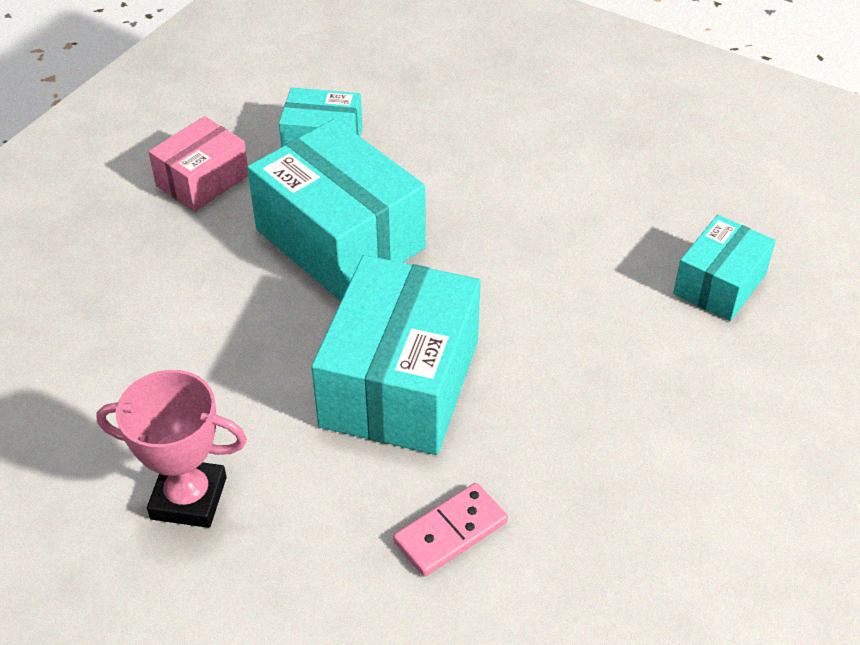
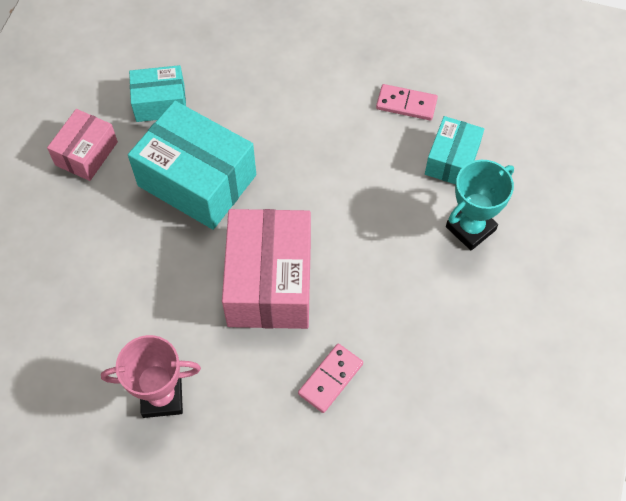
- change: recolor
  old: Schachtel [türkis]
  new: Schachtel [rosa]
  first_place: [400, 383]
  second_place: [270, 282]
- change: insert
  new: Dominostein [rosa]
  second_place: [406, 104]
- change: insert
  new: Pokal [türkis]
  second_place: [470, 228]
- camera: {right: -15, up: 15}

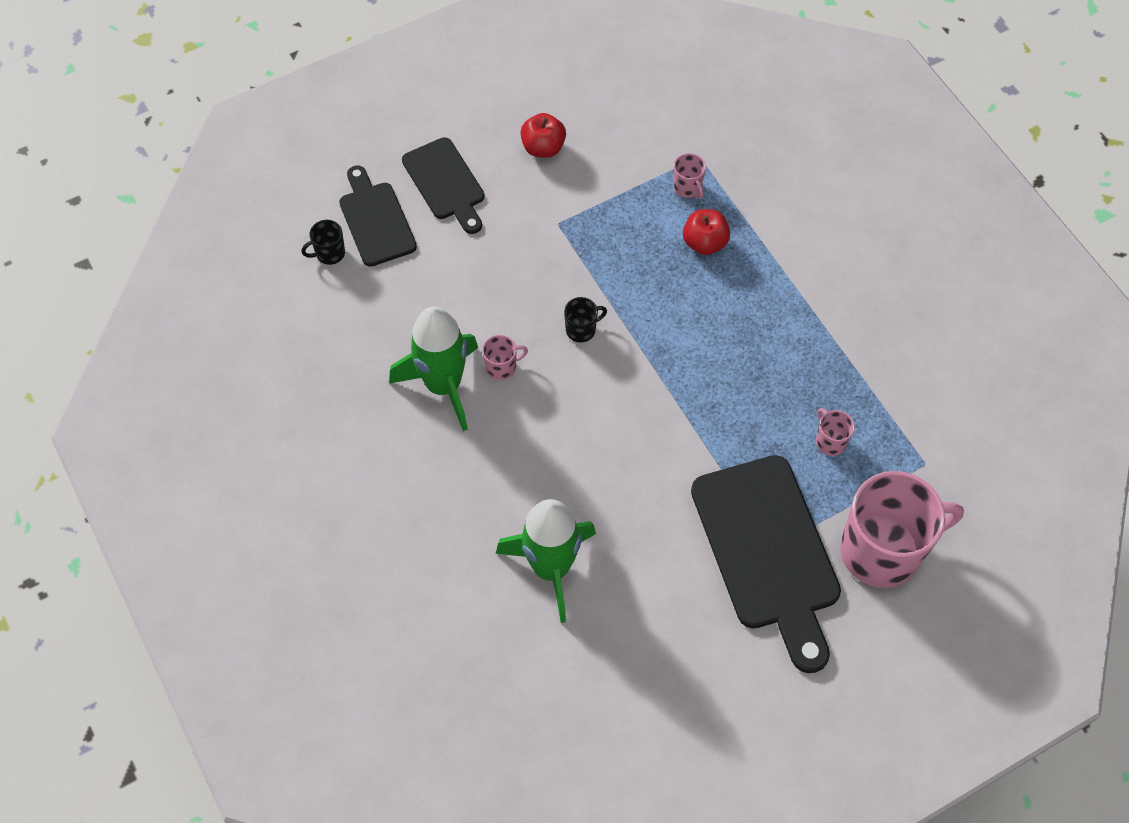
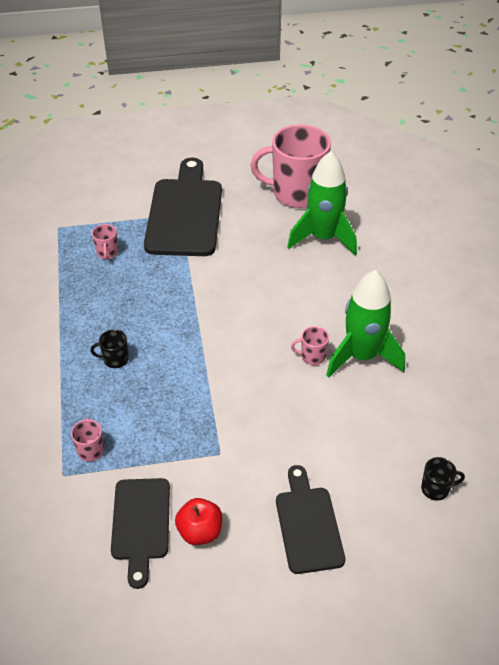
- change: move
  old: Tasse [schwarz]
  first_place: [581, 329]
  second_place: [115, 359]
- change: move
  old: Schneidebrett [schwarz]
  first_place: [375, 220]
  second_place: [141, 524]
- change: move
  old: Tasse [rosa]
  first_place: [882, 551]
  second_place: [296, 193]
- change: delete
  old: Apfel [rot]
  first_place: [704, 243]
- camera: {right: -160, up: -15}

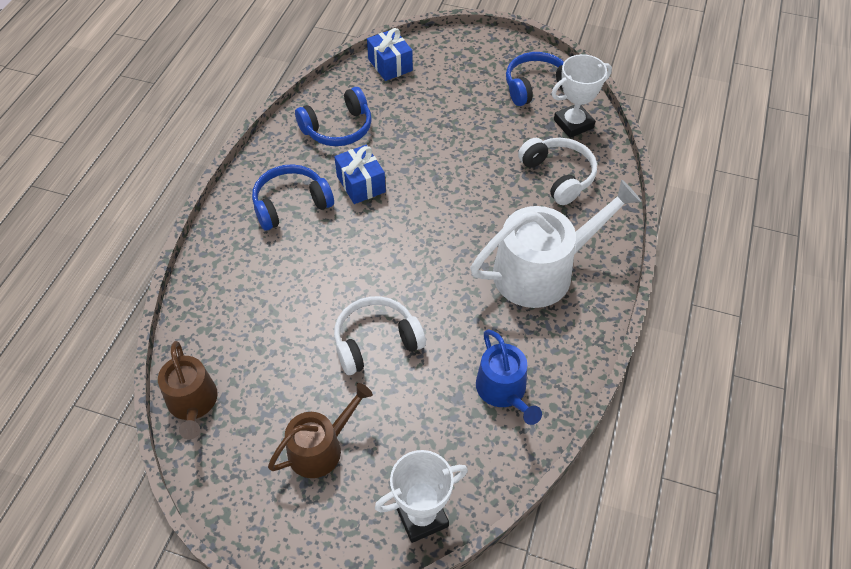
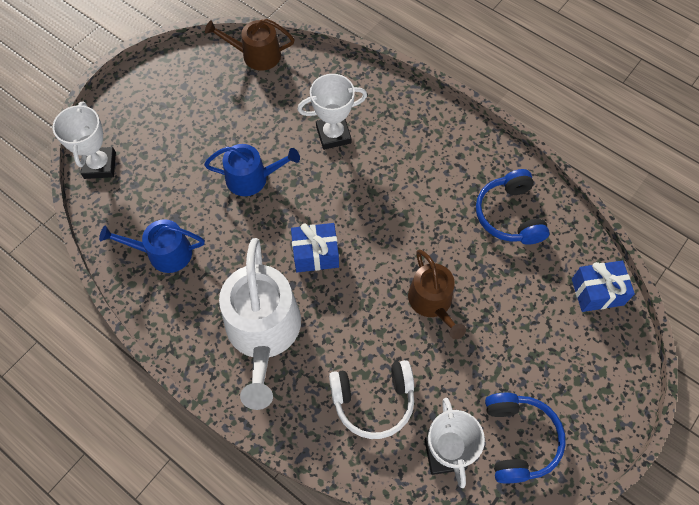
- change: replace
  old: Kopfhörer [weiß]
  new: Gießkanne [blau]
  first_place: [376, 342]
  second_place: [252, 178]
- change: move
  old: Geschenk [blau]
  first_place: [361, 184]
  second_place: [315, 254]
- change: insert
  new: Pokal [weiß]
  second_place: [333, 135]
- change: move
  old: Gießkanne [braun]
  first_place: [321, 448]
  second_place: [432, 302]
- change: delete
  old: Kopfhörer [blau]
  first_place: [291, 204]
- camera: {right: 110, up: 10}

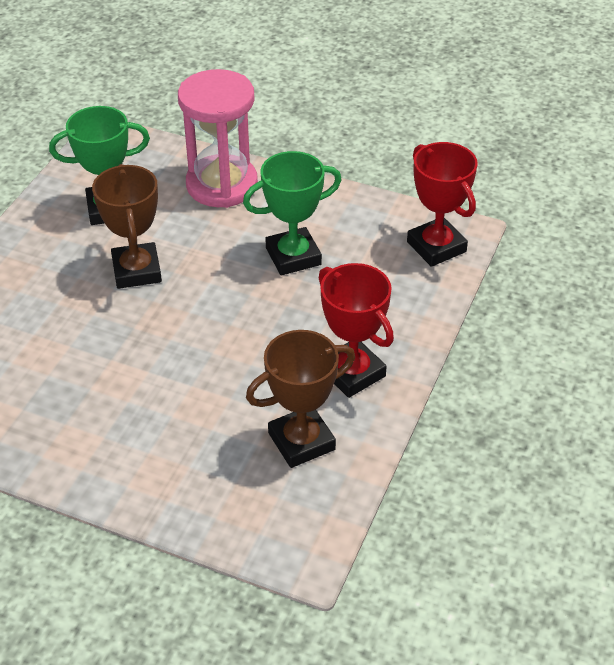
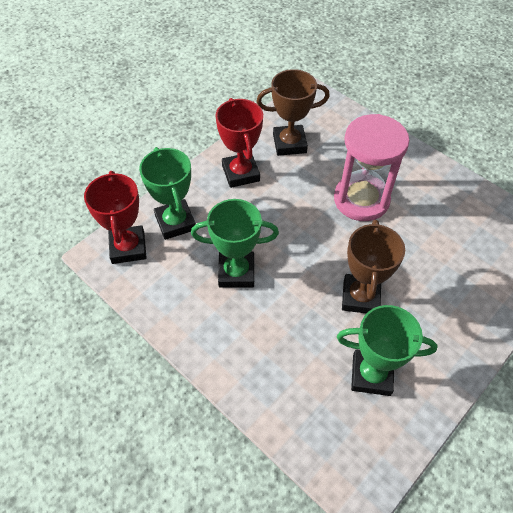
- change: insert
  new: Pokal [grün]
  second_place: [175, 222]
- change: move
  old: Sanduhr [rosa]
  first_place: [222, 185]
  second_place: [361, 199]
- camera: {right: -160, up: 10}

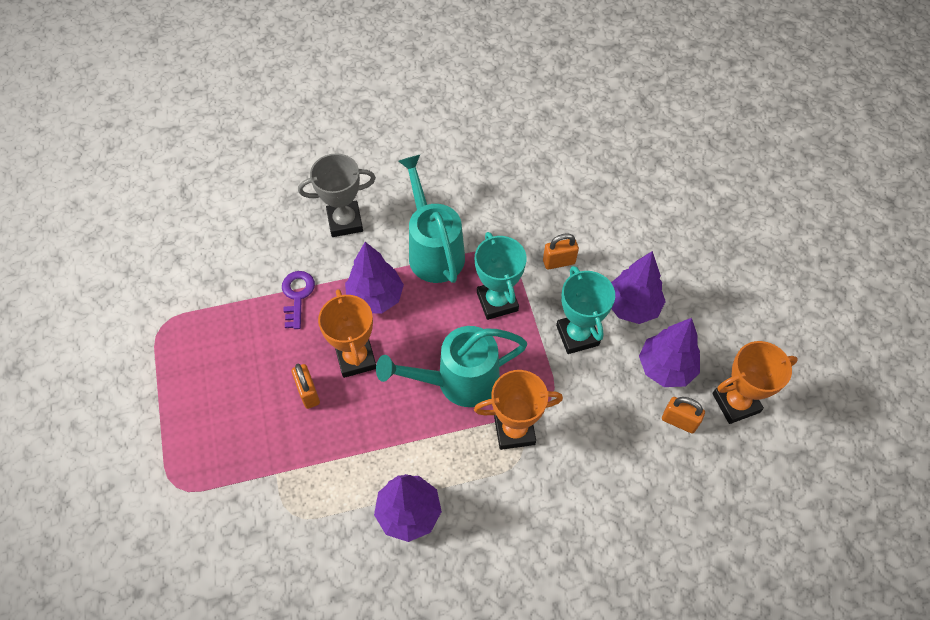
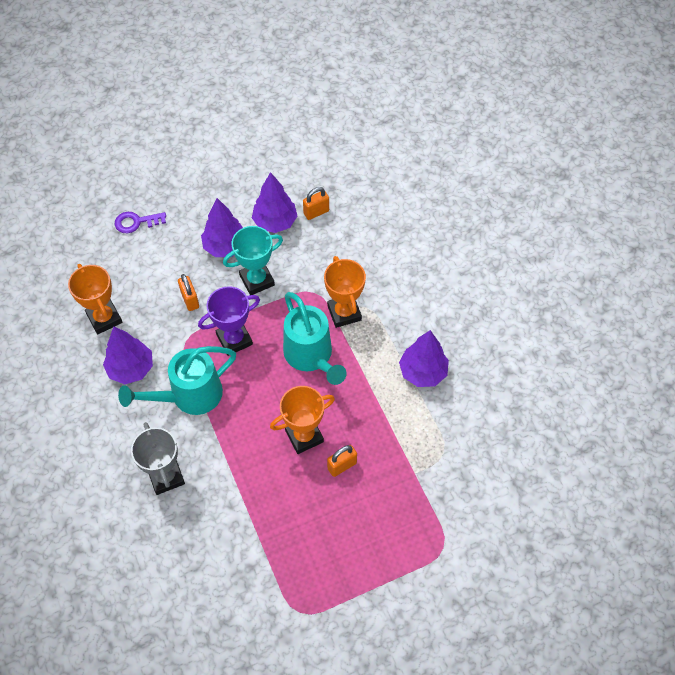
- change: move
  old: Pokal [orange]
  first_place: [735, 403]
  second_place: [104, 318]
- change: move
  old: Baum [lila]
  first_place: [375, 297]
  second_place: [131, 368]
- change: move
  old: Schlüssel [lila]
  first_place: [297, 295]
  second_place: [136, 222]
- change: recolor
  old: Pokal [türkis]
  new: Pokal [lila]
  first_place: [497, 301]
  second_place: [234, 339]
- change: rotate
  old: Vorhängeschloss [orange]
  first_place: [679, 421]
  second_place: [316, 212]
  degrees: 45
- camera: {right: -100, up: 0}

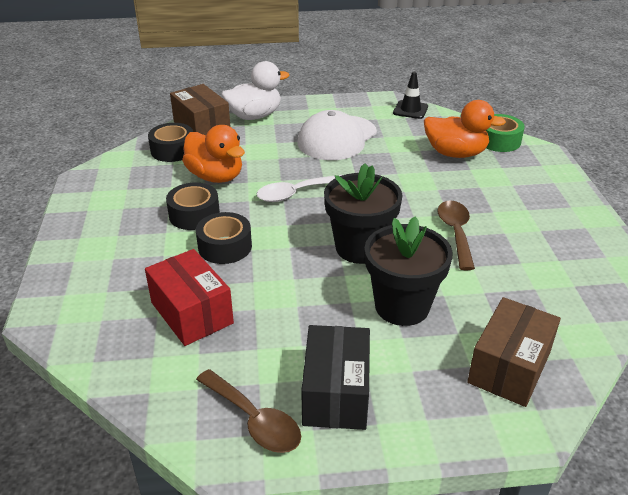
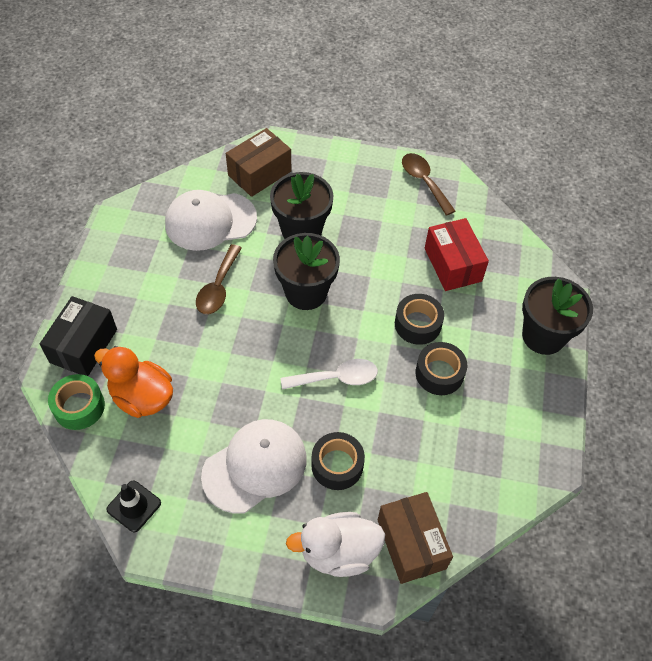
- change: move
  old: Schachtel [schwarz]
  first_place: [336, 393]
  second_place: [83, 346]
- change: insert
  new: Kappe [weiß]
  second_place: [210, 221]
- change: move
  old: Klebeband [schwarz]
  first_place: [173, 150]
  second_place: [337, 465]
- change: insert
  new: Blumentopf [schwarz]
  second_place: [543, 336]
- change: delete
  old: Ente [orange]
  first_place: [216, 177]
- camera: {right: -165, up: 20}

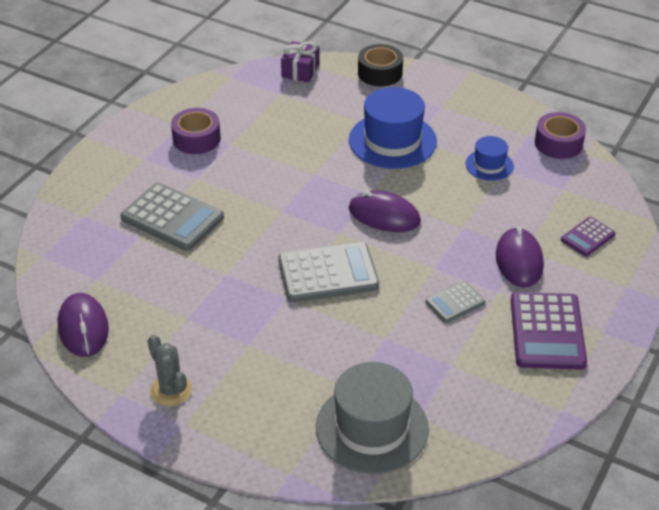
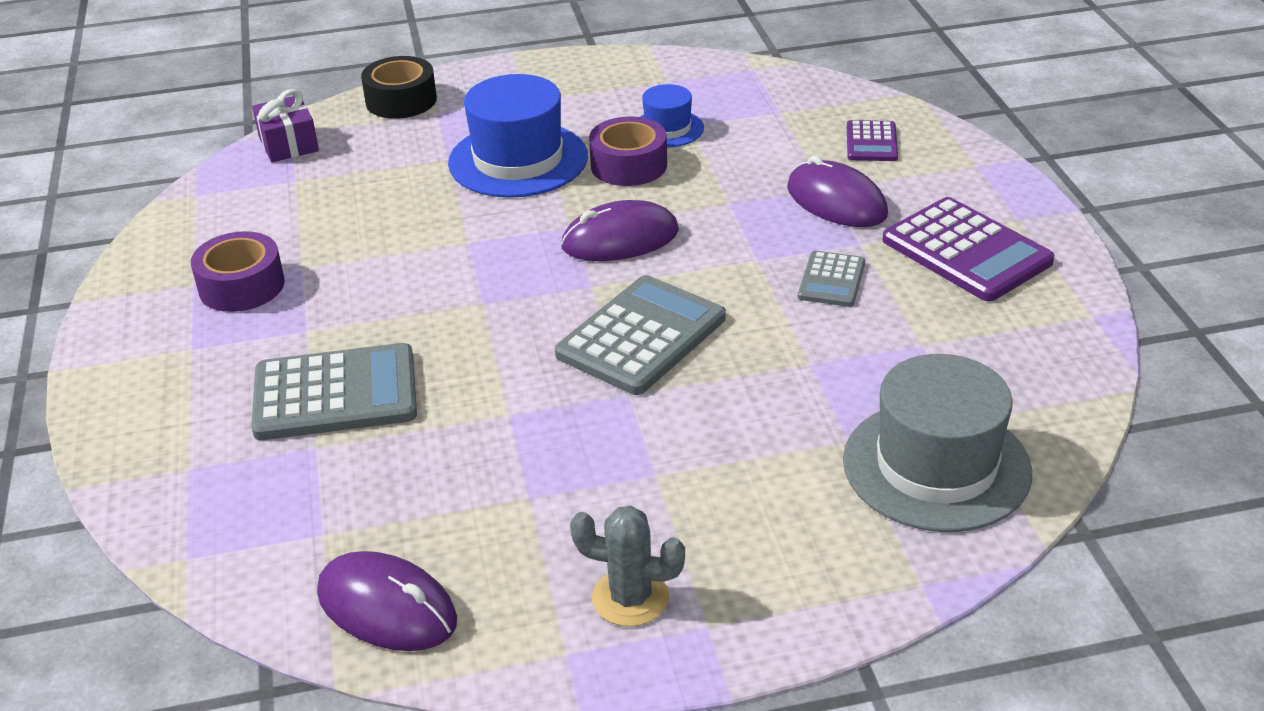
- change: move
  old: Klebeband [lila]
  first_place: [558, 143]
  second_place: [629, 165]
- camera: {right: -40, up: -5}

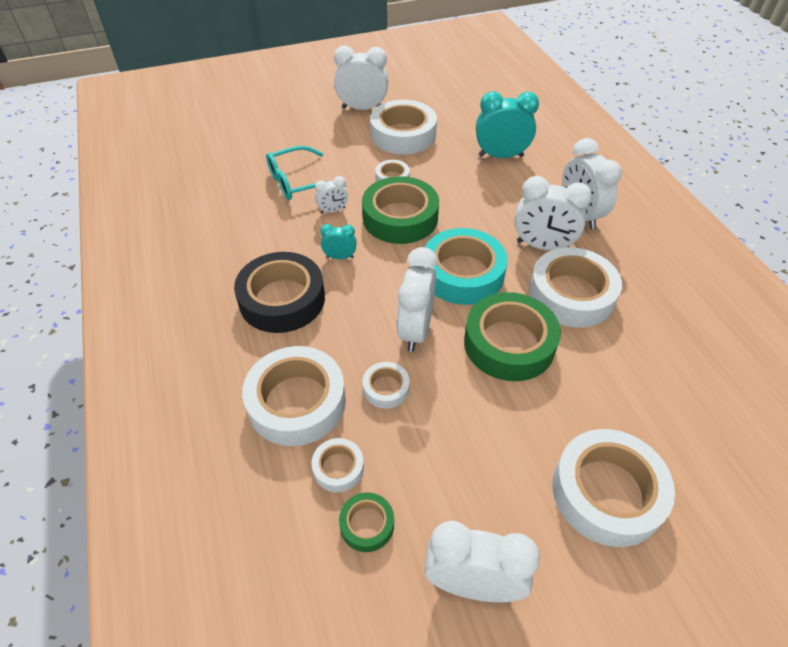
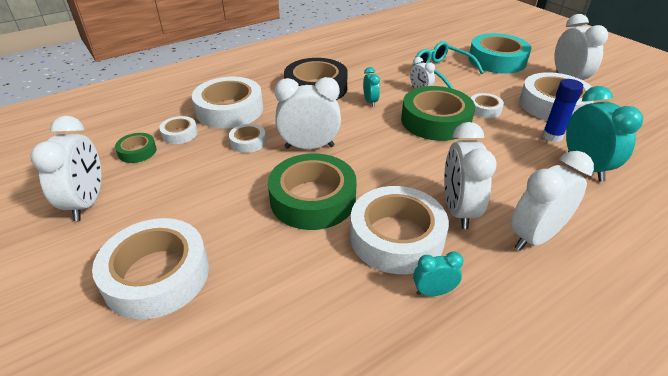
- change: insert
  new: Wecker [türkis]
  second_place: [433, 291]
- change: move
  old: Klebeband [türkis]
  first_place: [462, 273]
  second_place: [497, 60]
- change: insert
  new: Klebestift [blau]
  second_place: [552, 136]
- camera: {right: 75, up: -10}

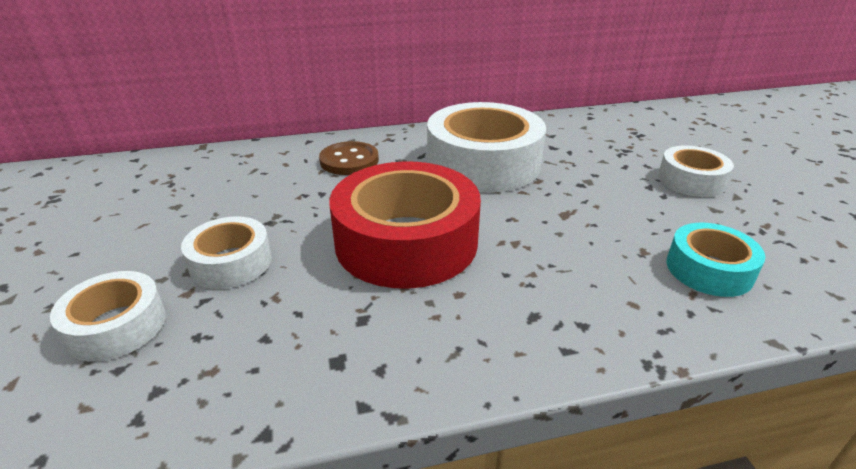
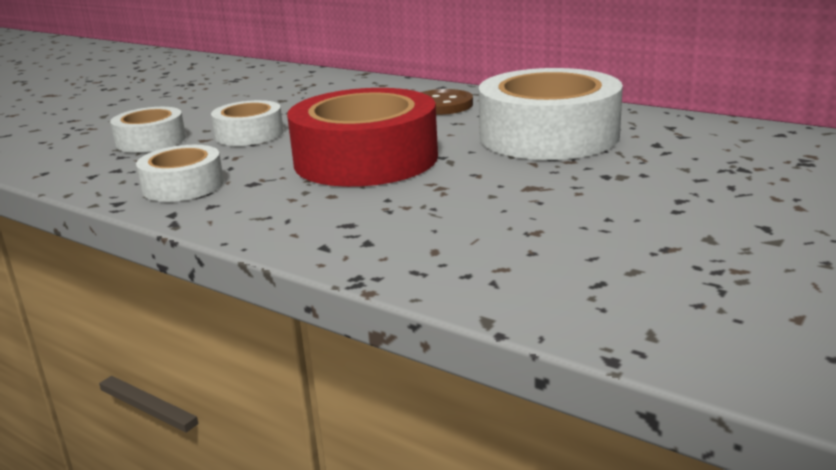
- change: move
  old: Klebeband [weiß]
  first_place: [691, 180]
  second_place: [183, 186]
- change: delete
  old: Klebeband [türkis]
  first_place: [709, 269]
- camera: {right: 50, up: -10}

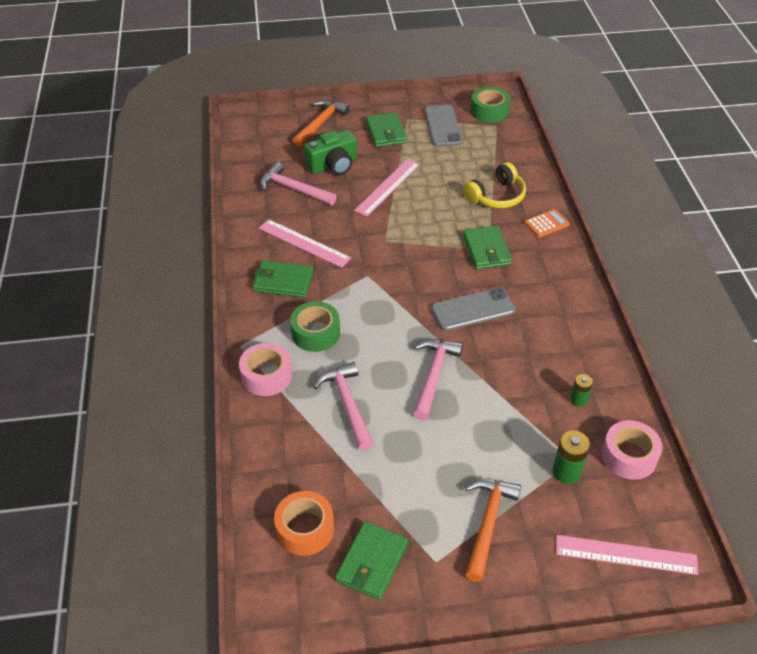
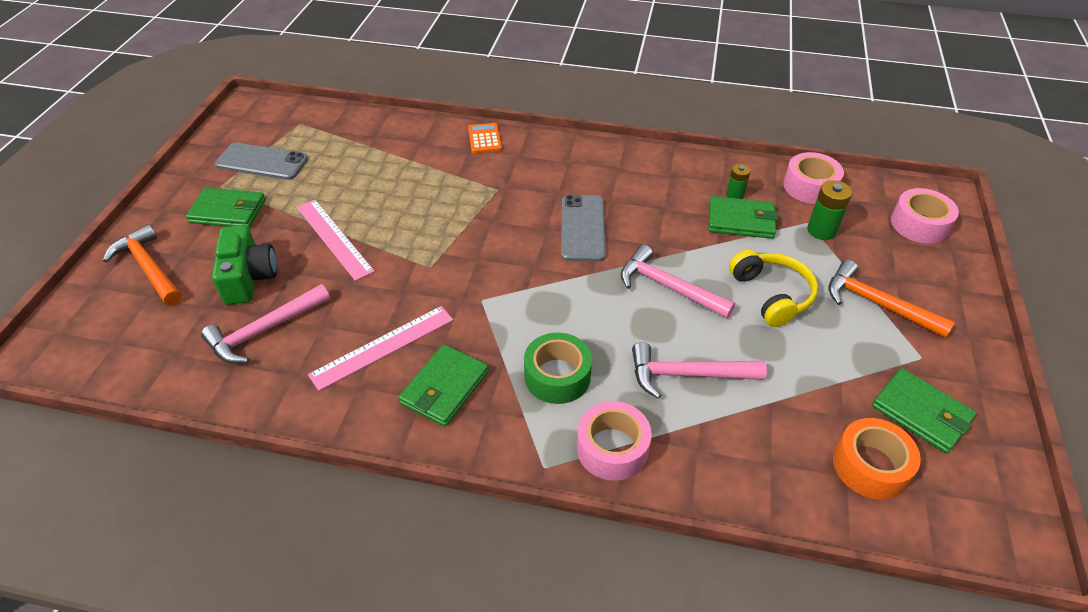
- change: move
  old: Geldbörse [grün]
  first_place: [486, 250]
  second_place: [741, 220]
- change: move
  old: Kopfhörer [gelb]
  first_place: [497, 196]
  second_place: [772, 295]
- change: replace
  old: Lineal [rosa]
  new: Klebeband [rosa]
  first_place: [626, 554]
  second_place: [919, 224]
- change: delete
  old: Klebeband [grün]
  first_place: [489, 111]
- camera: {right: -70, up: 0}

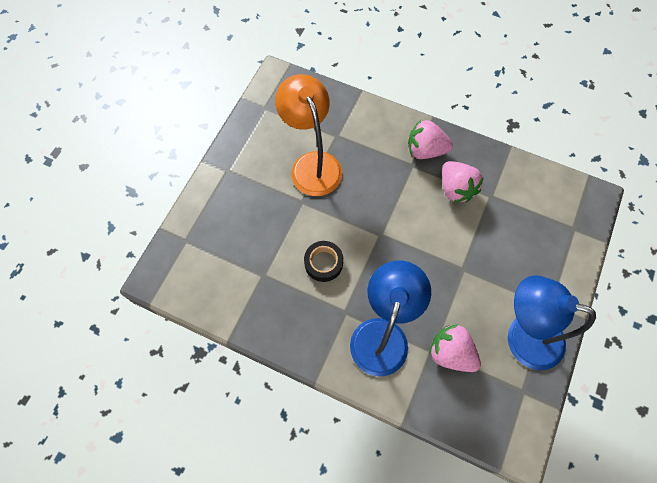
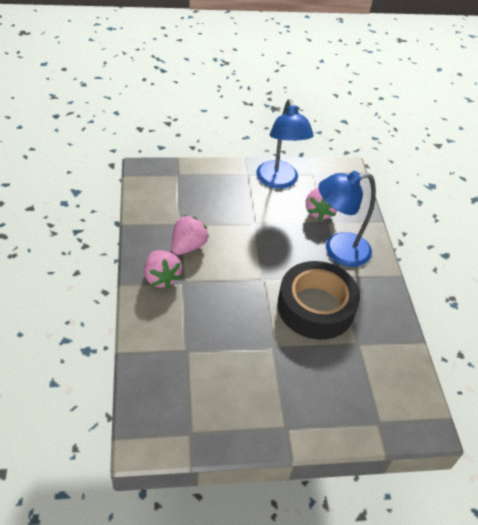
- change: resize
  old: Klebeband [schwarz]
  first_place: [323, 263]
  second_place: [315, 307]
  factor: 2.17
- change: delete
  old: Lampe [orange]
  first_place: [312, 164]
- camera: {right: -125, up: -20}

